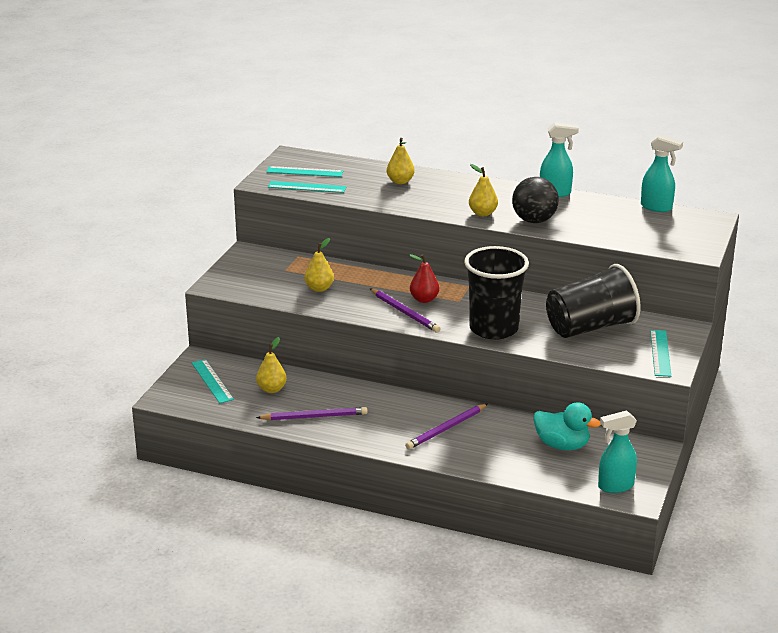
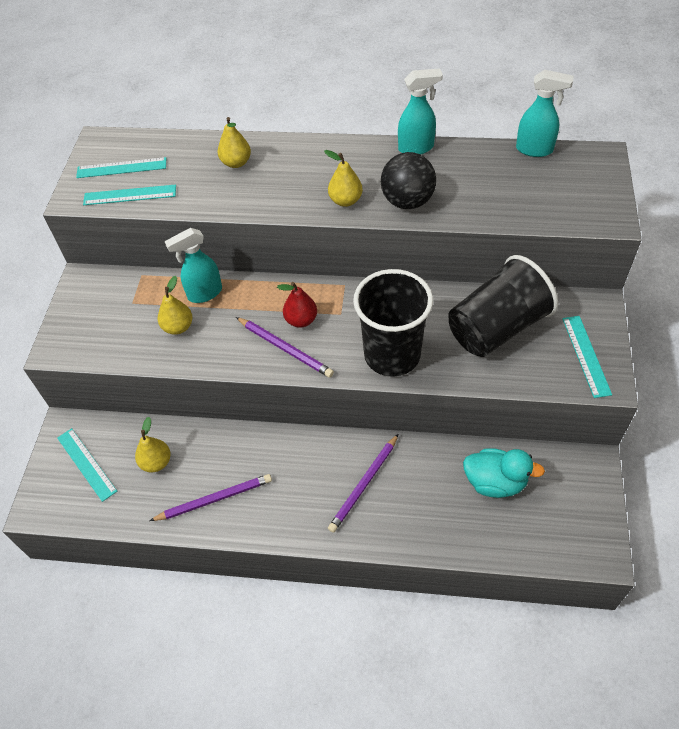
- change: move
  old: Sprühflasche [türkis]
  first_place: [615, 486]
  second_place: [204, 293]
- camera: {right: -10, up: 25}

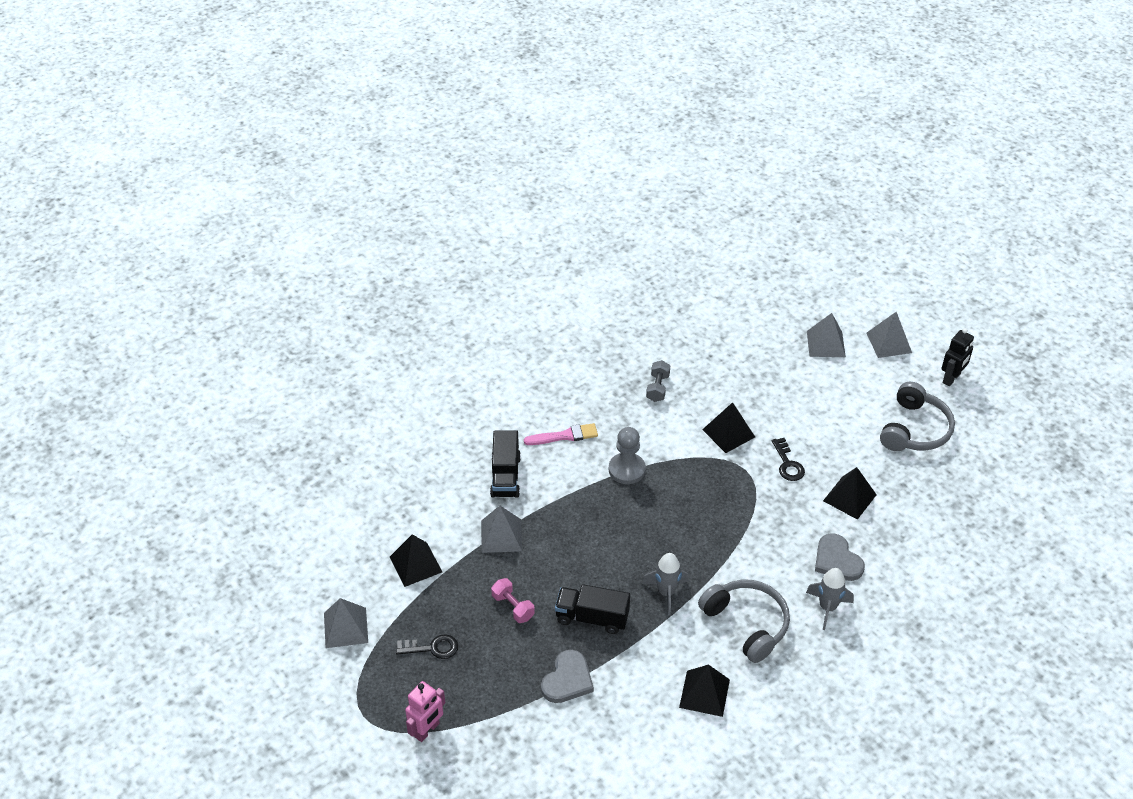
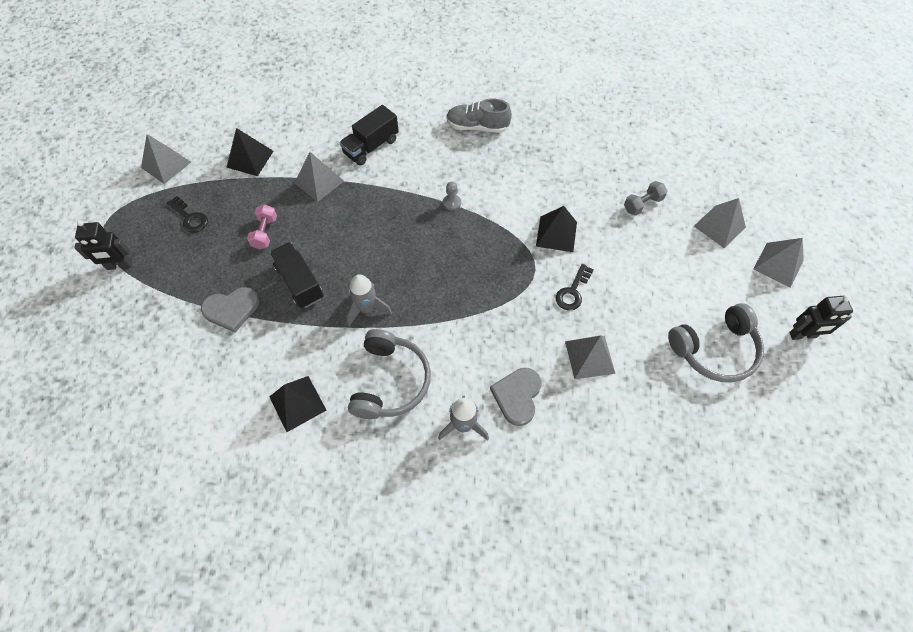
- change: recolor
  old: Roboter [rosa]
  new: Roboter [schwarz]
  first_place: [427, 730]
  second_place: [119, 265]
- change: resize
  old: Bauer [grau]
  first_place: [627, 470]
  second_place: [451, 203]
  factor: 0.54
- change: insert
  new: Schuh [grau]
  second_place: [477, 127]
- change: recolor
  old: Pyramide [schwarz]
  new: Pyramide [grau]
  first_place: [849, 497]
  second_place: [590, 357]
- change: move
  old: Hantel [grau]
  first_place: [657, 388]
  second_place: [642, 204]
- change: delete
  old: Pinsel [rosa]
  first_place: [564, 436]
- camera: {right: 45, up: 15}

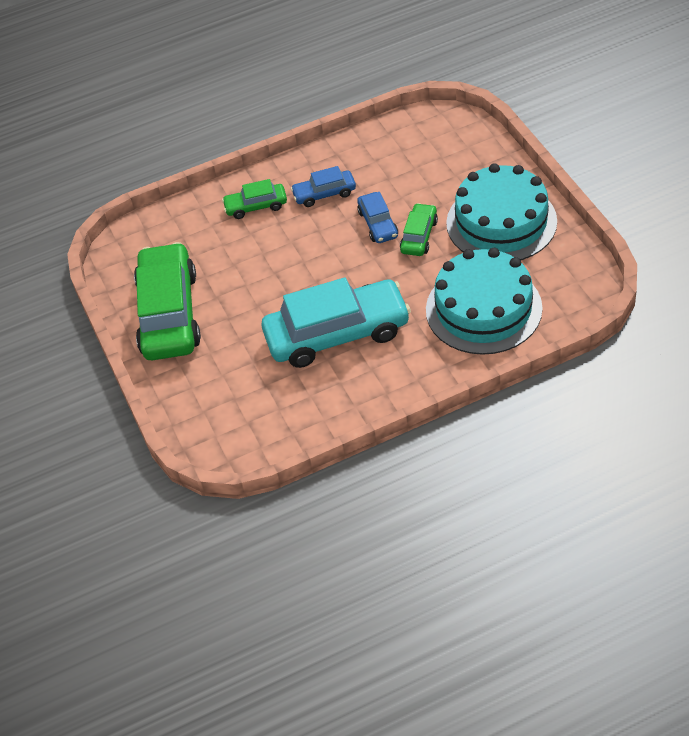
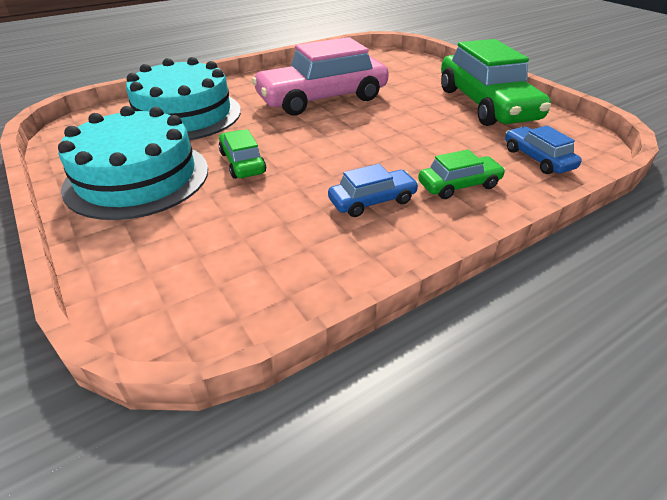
- change: rotate
  old: Auto [grün]
  first_place: [419, 236]
  second_place: [242, 163]
  degrees: 150
- change: recolor
  old: Auto [türkis]
  new: Auto [rosa]
  first_place: [337, 334]
  second_place: [322, 98]
- change: move
  old: Auto [blau]
  first_place: [378, 224]
  second_place: [537, 159]
- camera: {right: 165, up: -10}

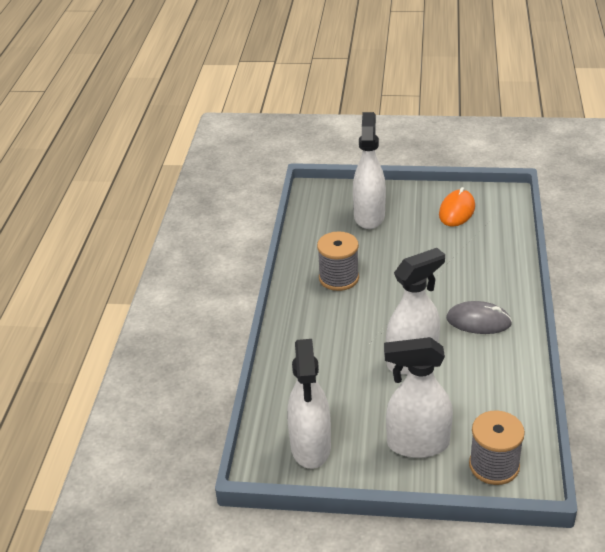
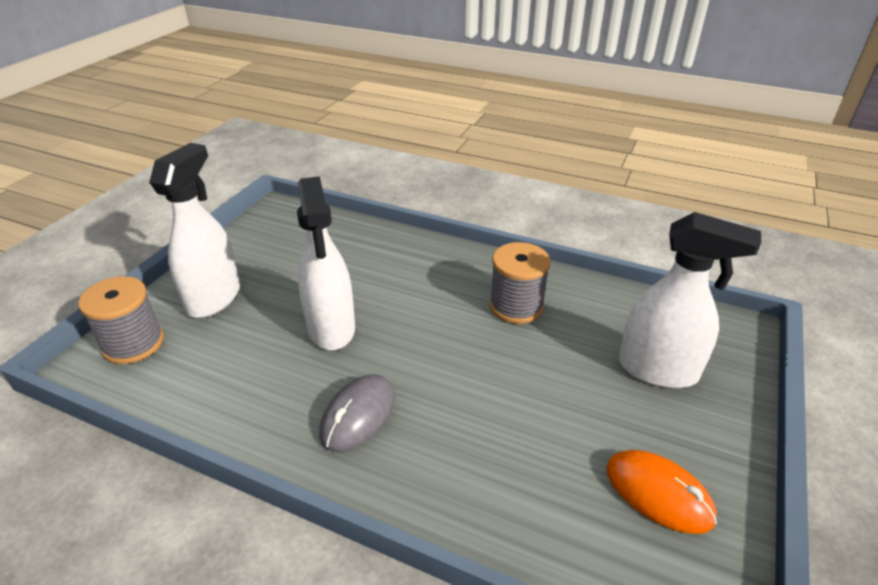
- change: delete
  old: Sprühflasche [weiß]
  first_place: [310, 447]
- camera: {right: 105, up: 0}

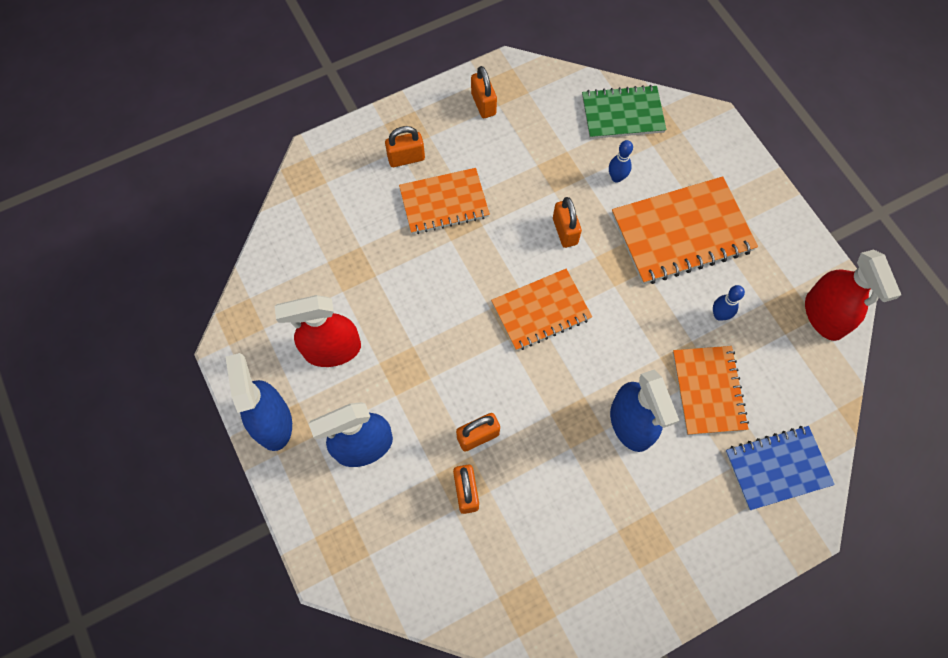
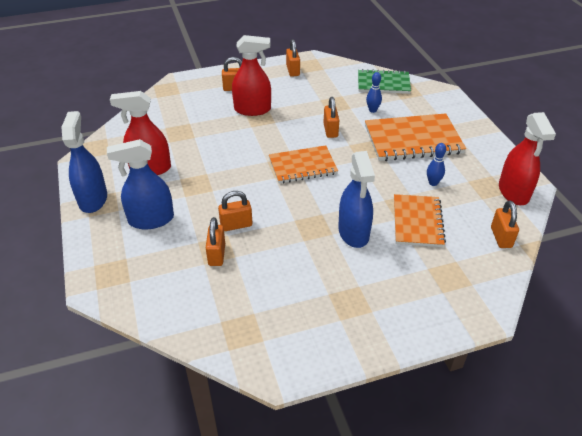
- change: replace
  old: Notizbuch [orange]
  new: Sprühflasche [rot]
  first_place: [444, 203]
  second_place: [252, 109]
- change: insert
  new: Vorhängeschloss [orange]
  second_place: [501, 237]
- change: delete
  old: Notizbuch [blau]
  first_place: [777, 468]
- camera: {right: 10, up: -25}

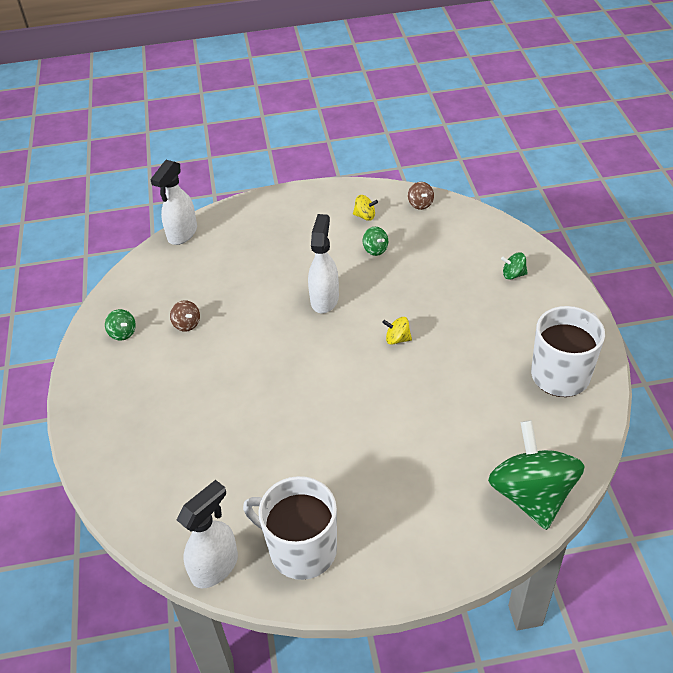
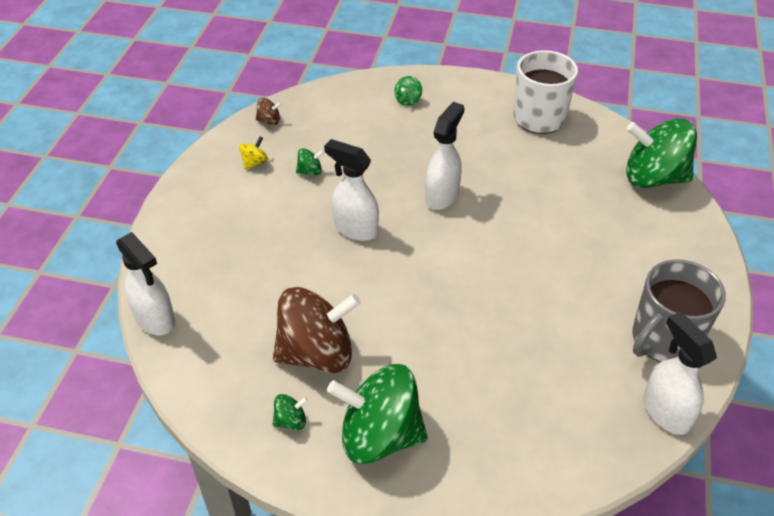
- change: resize
  old: Kreisel [braun]
  first_place: [187, 324]
  second_place: [317, 353]
  factor: 2.49
- change: insert
  new: Kreisel [grün]
  second_place: [380, 435]
- change: replace
  old: Kreisel [gelb]
  new: Sprühflasche [weiß]
  first_place: [397, 339]
  second_place: [442, 196]
- change: recolor
  old: Tasse [weiß]
  new: Tasse [grau]
  first_place: [301, 549]
  second_place: [663, 339]
- camera: {right: -70, up: 0}

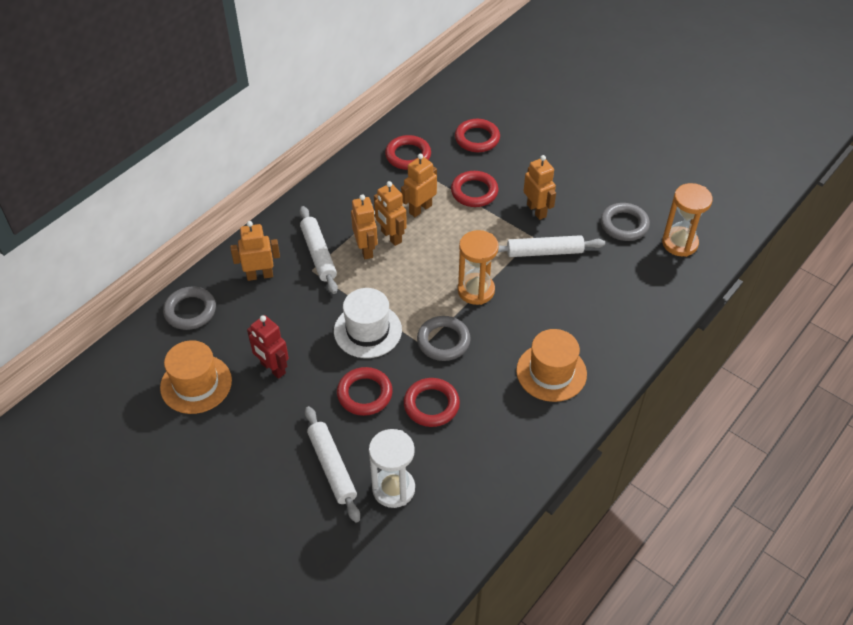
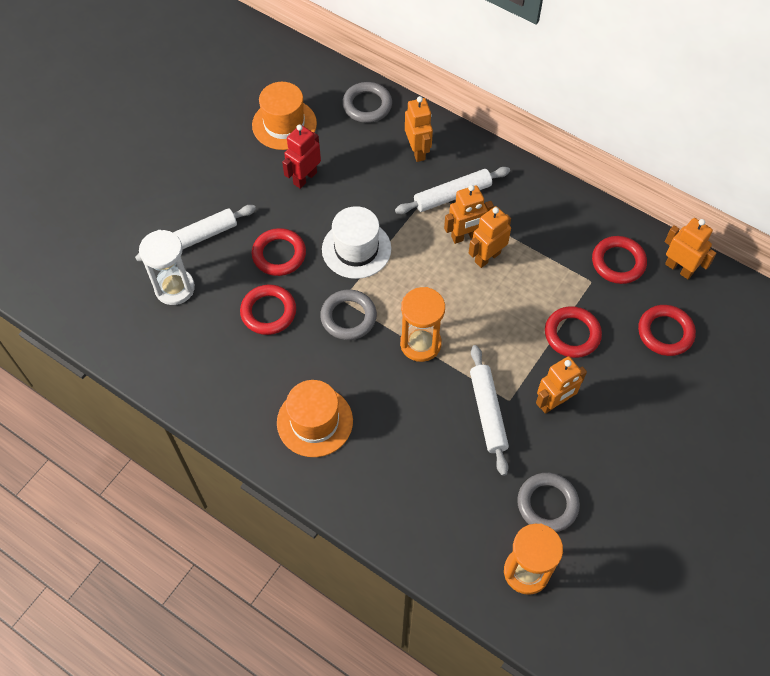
- change: move
  old: Roboter [orange]
  first_place: [420, 209]
  second_place: [679, 268]
- camera: {right: 85, up: 10}

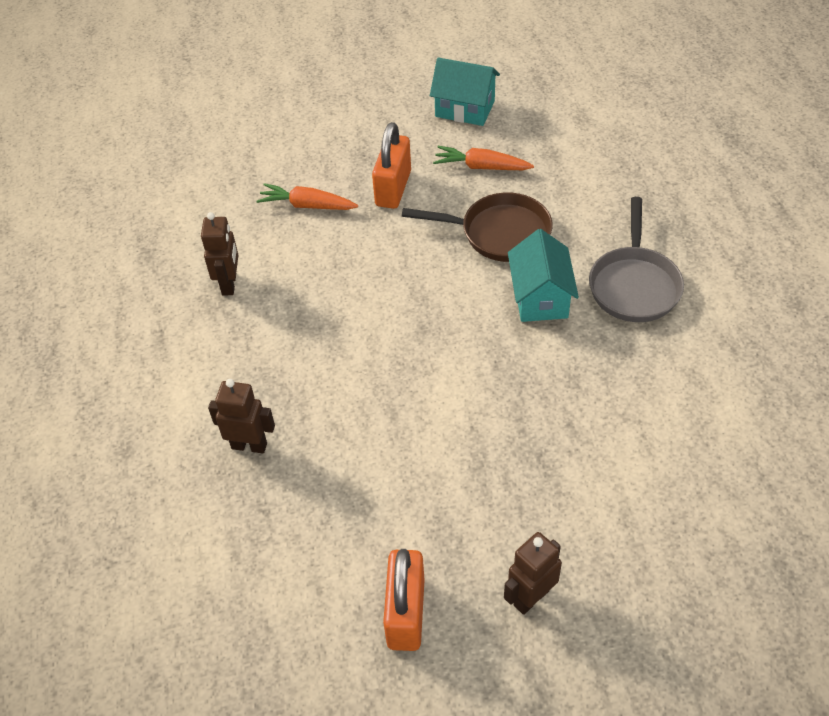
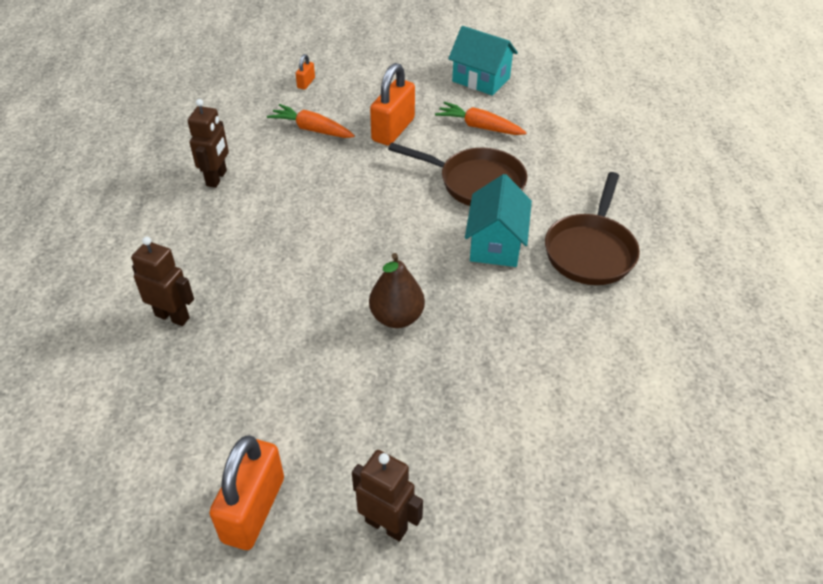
- change: insert
  new: Vorhängeschloss [orange]
  second_place: [306, 83]
- change: rotate
  old: Roboter [braun]
  first_place: [531, 597]
  second_place: [386, 525]
  degrees: 60
- change: insert
  new: Birne [braun]
  second_place: [397, 317]
- change: recolor
  old: Pfanne [grau]
  new: Pfanne [braun]
  first_place: [634, 285]
  second_place: [591, 250]
- camera: {right: 10, up: -5}

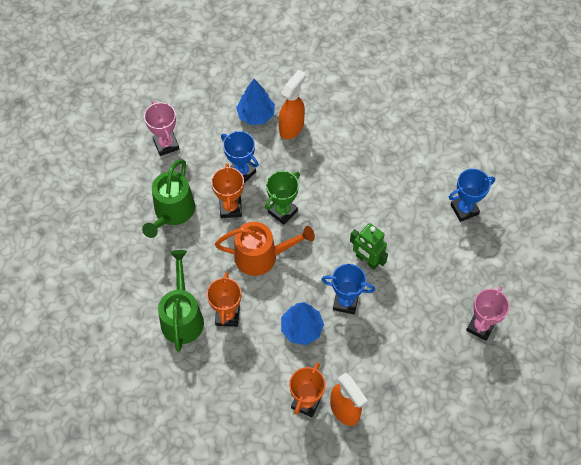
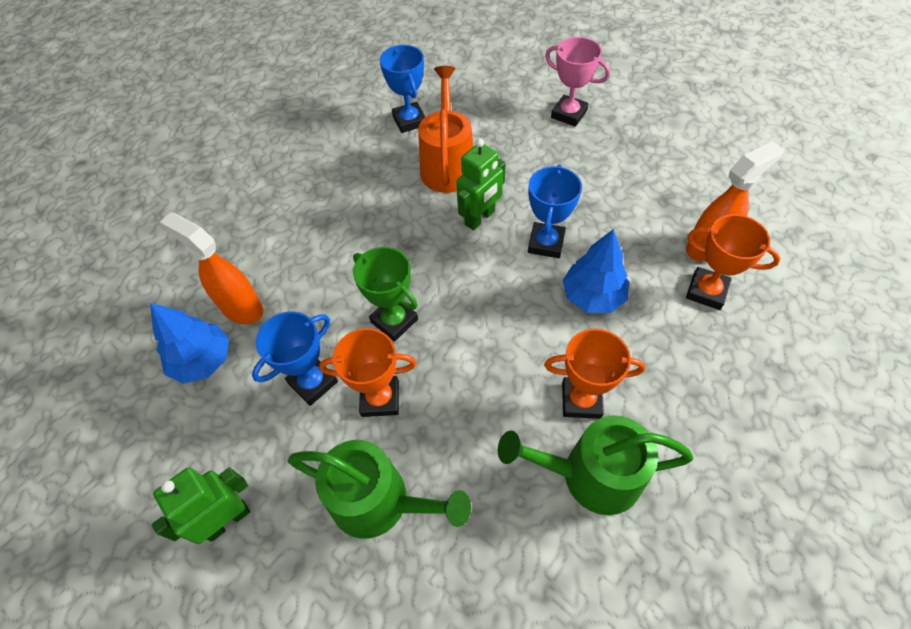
- change: replace
  old: Pokal [rosa]
  new: Roboter [grün]
  first_place: [166, 144]
  second_place: [227, 520]
- change: move
  old: Gießkanne [orange]
  first_place: [261, 256]
  second_place: [447, 165]
- camera: {right: -85, up: -5}

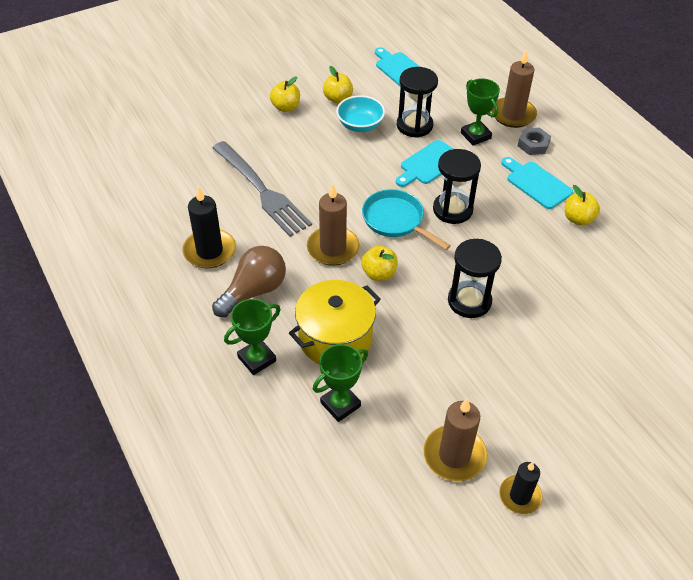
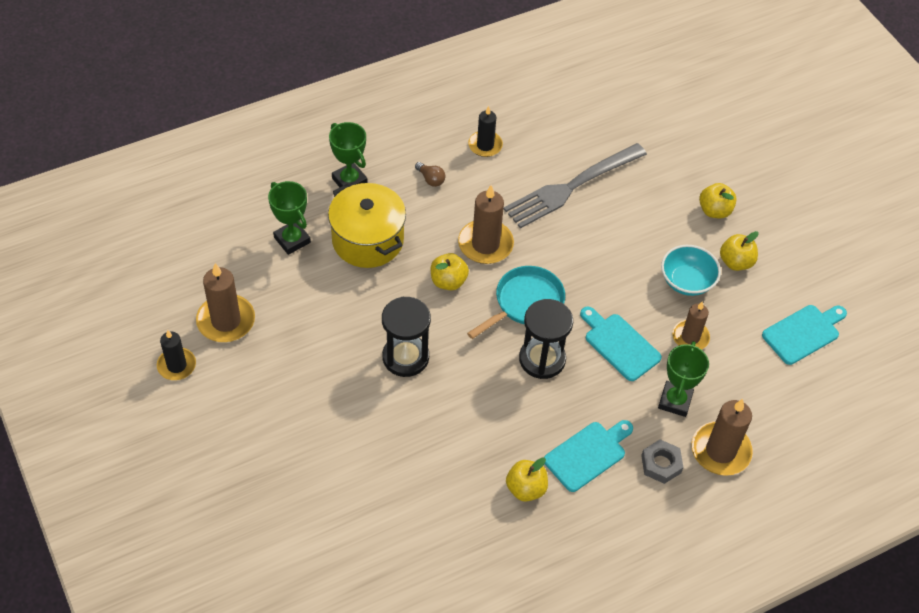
- change: resize
  old: Glühbirne [braun]
  first_place: [254, 291]
  second_place: [430, 179]
  factor: 0.45
- change: resize
  old: Kerze [schwarz]
  first_place: [209, 251]
  second_place: [485, 145]
  factor: 0.65
- change: rotate
  old: Pokal [grün]
  first_place: [475, 136]
  second_place: [675, 401]
  degrees: -45
- change: replace
  old: Sanduhr [schwarz]
  new: Kerze [braun]
  first_place: [414, 125]
  second_place: [690, 337]
- camera: {right: 90, up: 5}

